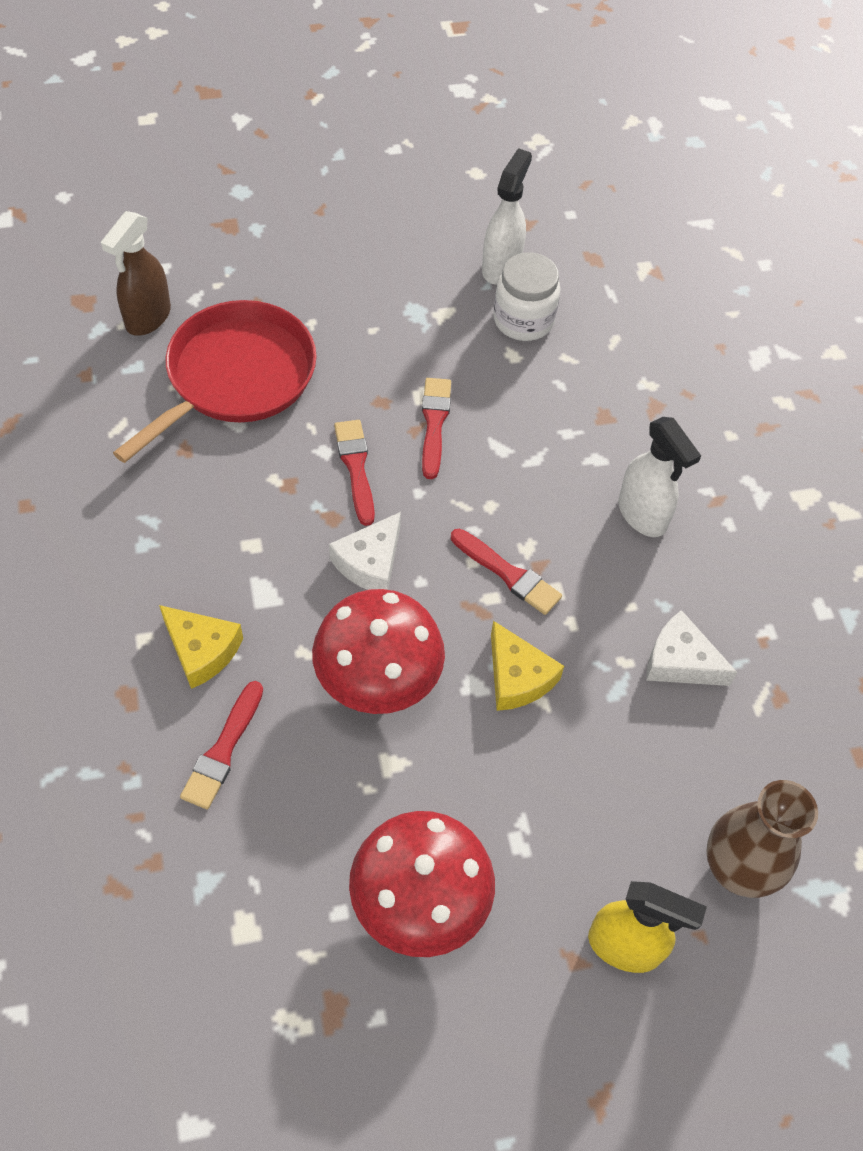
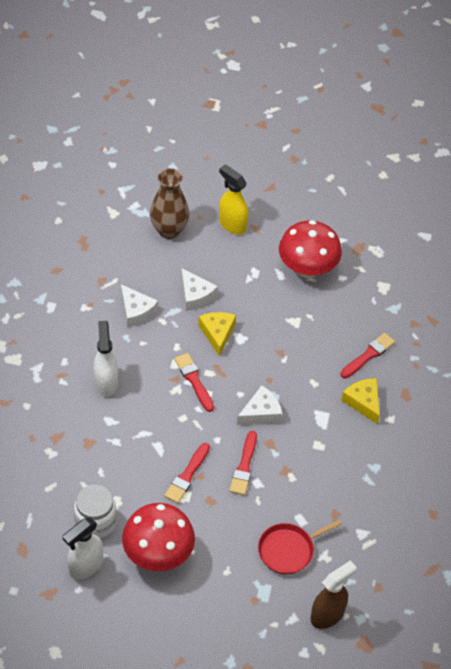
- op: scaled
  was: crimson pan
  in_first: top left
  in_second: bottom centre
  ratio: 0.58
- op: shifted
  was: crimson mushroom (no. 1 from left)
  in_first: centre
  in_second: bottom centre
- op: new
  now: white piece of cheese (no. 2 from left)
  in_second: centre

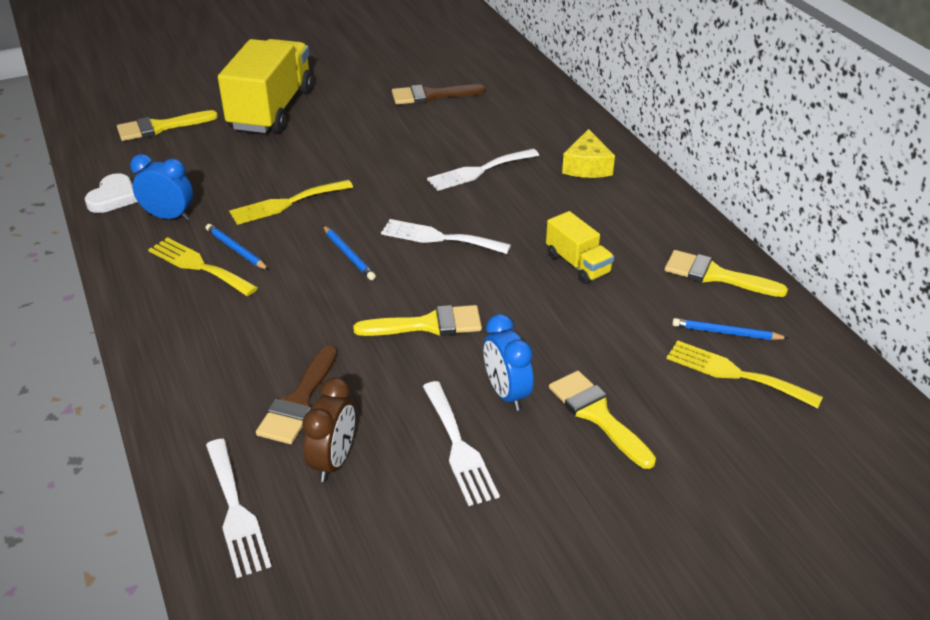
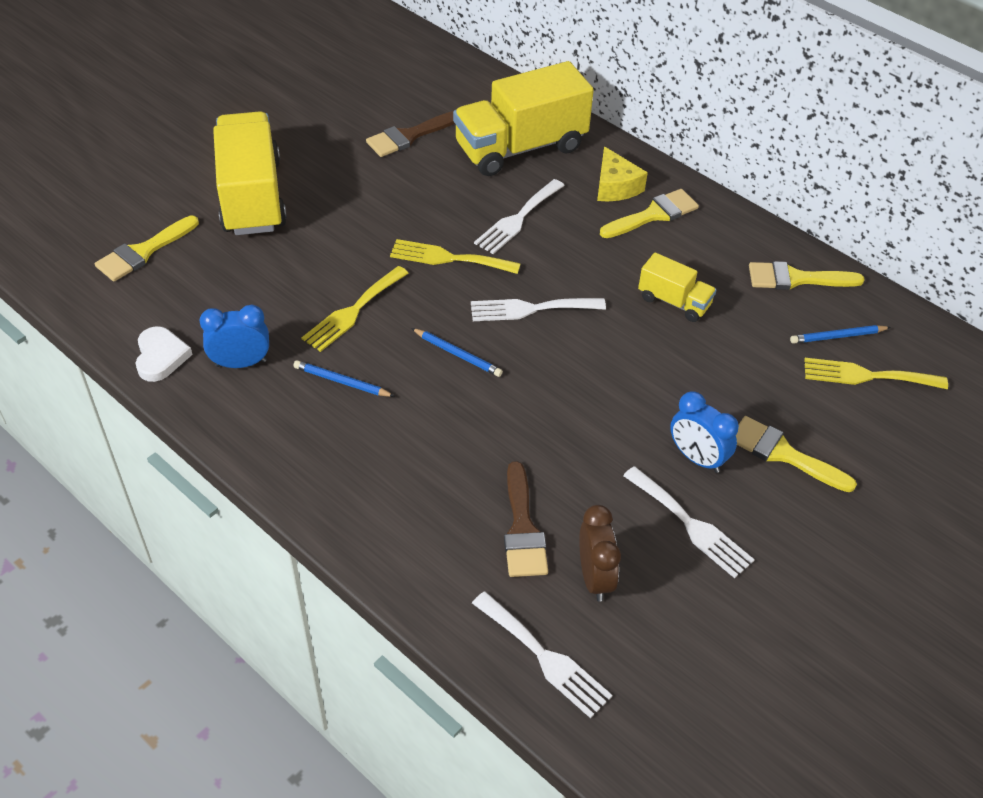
- op: shifted
  was: yellow fork (no. 1 from left in the first image)
  now: yellow fork (no. 2 from left)
  in_first: middle left
  in_second: top centre
- op: shifted
  was: yellow paintbrush (no. 2 from left)
  in_first: centre
  in_second: top centre
- op: new
  now: yellow toy truck (no. 2 from left)
  in_second: top centre

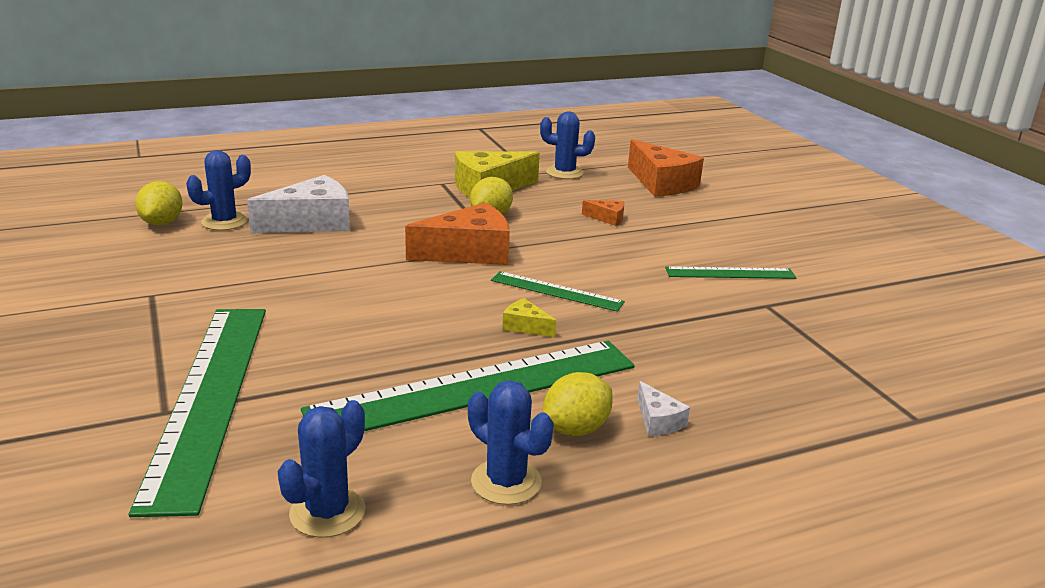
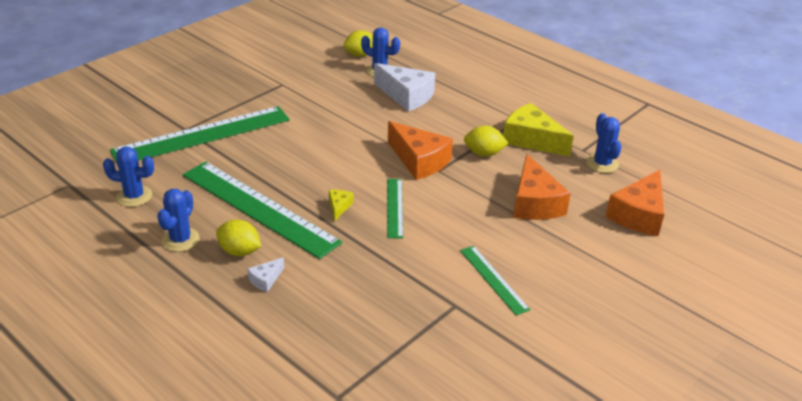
- op: scaled
  was: bright orange piece of cheese (no. 2 from left)
  in_first: centre
  in_second: middle right
  ratio: 2.18

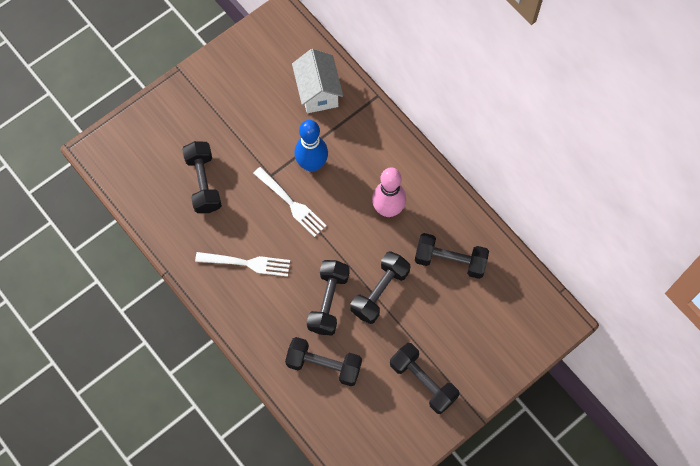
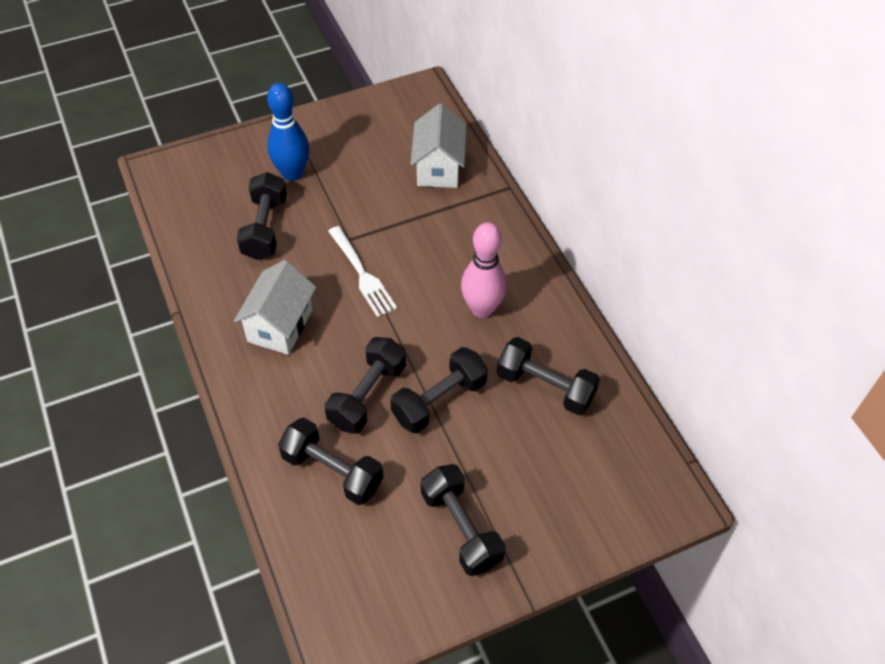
- op: shifted
  was: blue tenpin
  in_first: top centre
  in_second: top left
- op: swapped
  was: white fork (no. 1 from left)
  now: white house (no. 1 from left)
  in_first: centre
  in_second: middle left

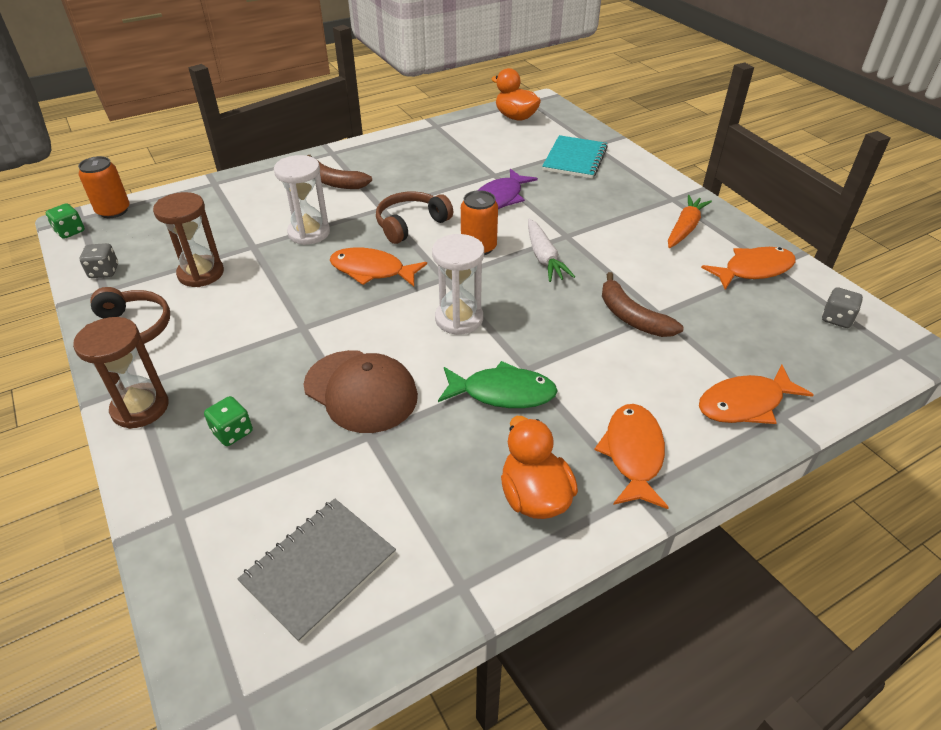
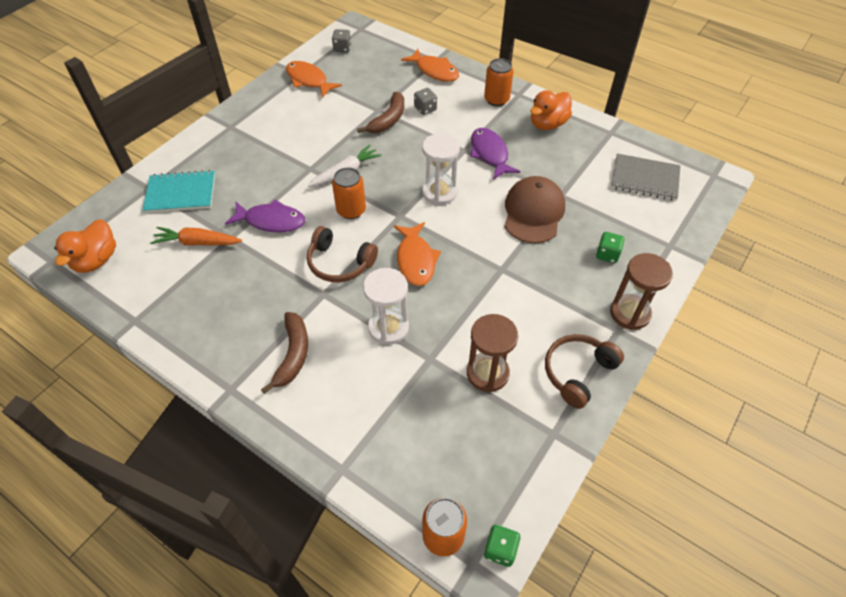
- op: shifted
  was: bright orange root vegetable
  in_first: top right
  in_second: middle left
- op: shifted
  was: gray dice (no. 1 from left in the first image)
  now: gray dice (no. 2 from left)
  in_first: middle left
  in_second: top centre
- op: repainted
  was: green fish
  now: violet fish (no. 2 from left)
  in_first: centre
  in_second: top centre
- op: swapped
  was: bright orange fish (no. 2 from left)
  now: bright orange can (no. 3 from left)
  in_first: middle right
  in_second: top centre

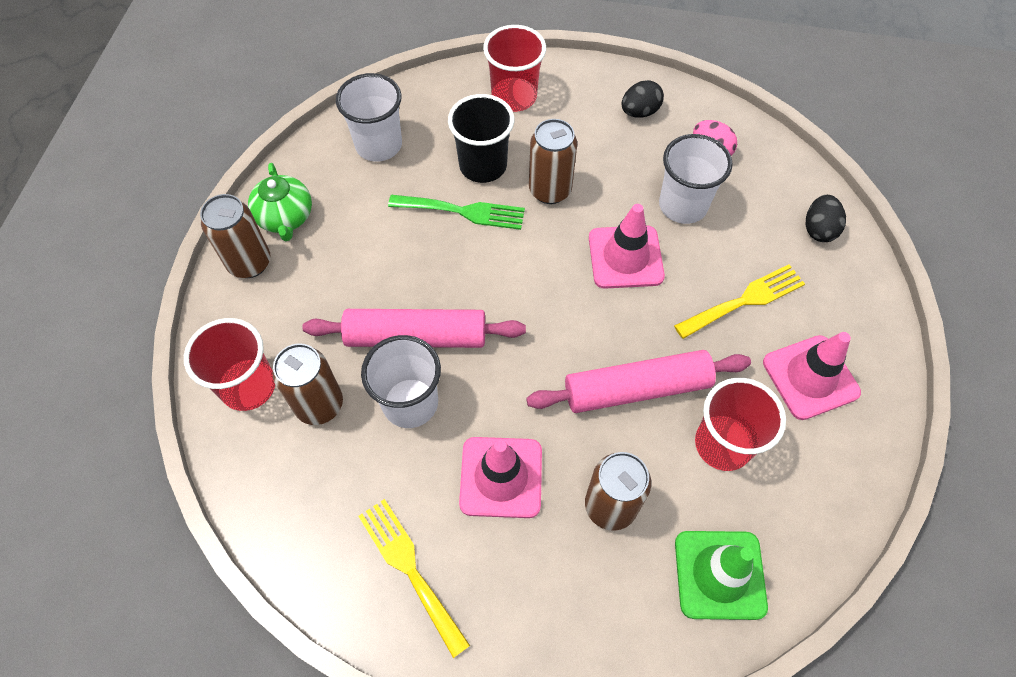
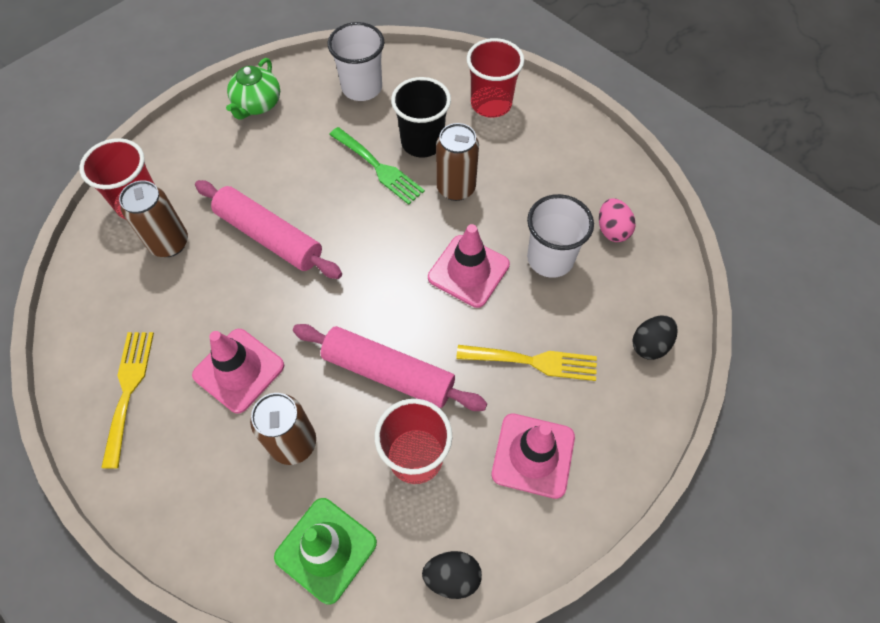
- op: shifted
  was: ebony egg shape (no. 1 from left)
  in_first: top centre
  in_second: bottom centre
- op: gone
  was: dark brown can (no. 1 from left)
  in_first: middle left
- op: gone
  was: white tumbler (no. 2 from left)
  in_first: centre

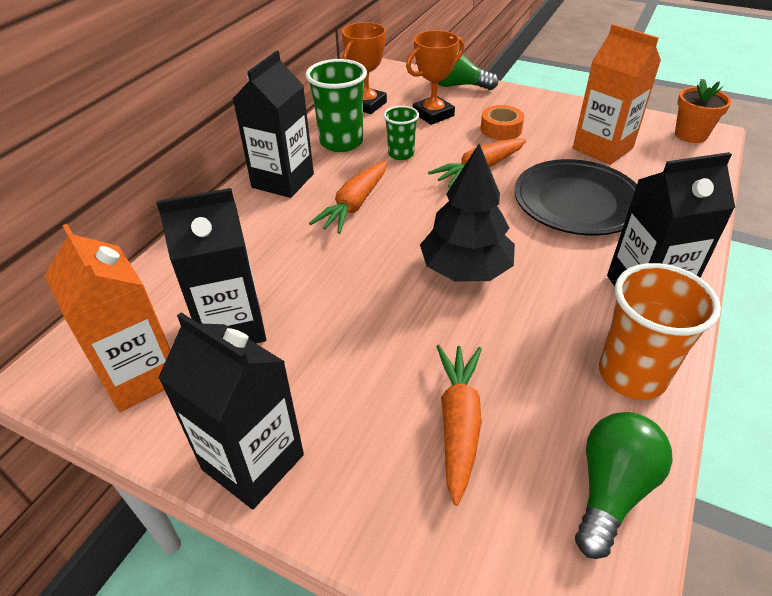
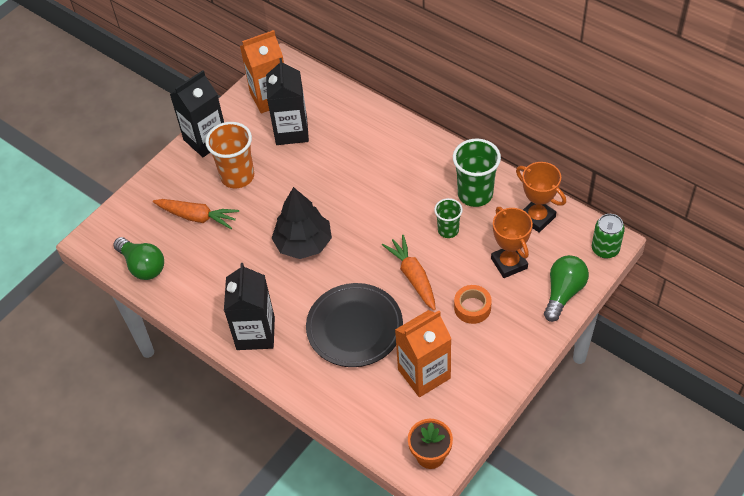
- op: gone
  was: ebony juice carton (no. 3 from left)
  in_first: top centre
- op: gone
  was: bright orange root vegetable (no. 1 from left)
  in_first: top centre
- op: shifted
  was: bright orange tumbler
  in_first: middle right
  in_second: top left
- op: new
  now: green can
  in_second: middle right

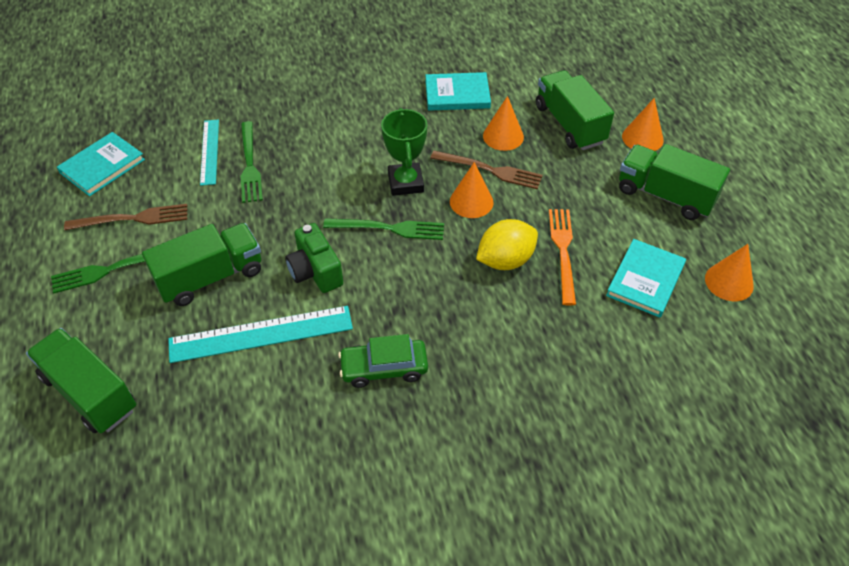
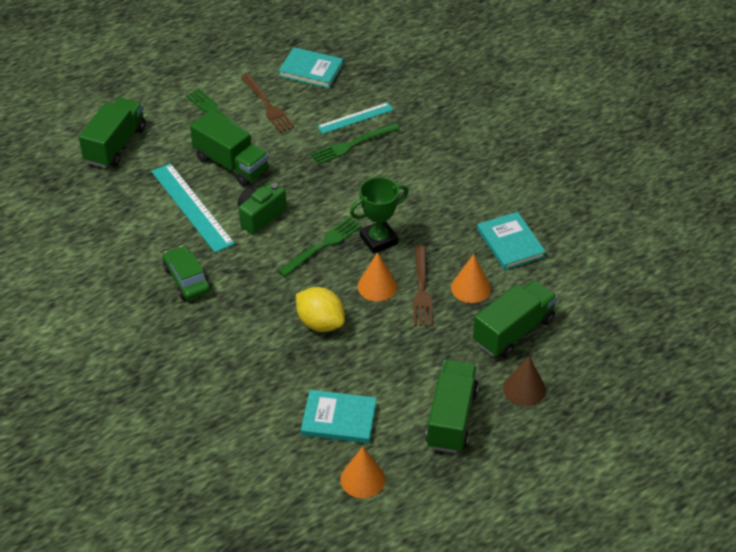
- op: repainted
  was: bright orange solid cone (no. 3 from left)
  now: dark brown solid cone
  in_first: top right
  in_second: bottom right
- op: gone
  was: bright orange fork
  in_first: centre
- op: rotated
  was: green fork (no. 3 from left in the first image)
  in_first: centre
  in_second: centre
  clockwise: -120

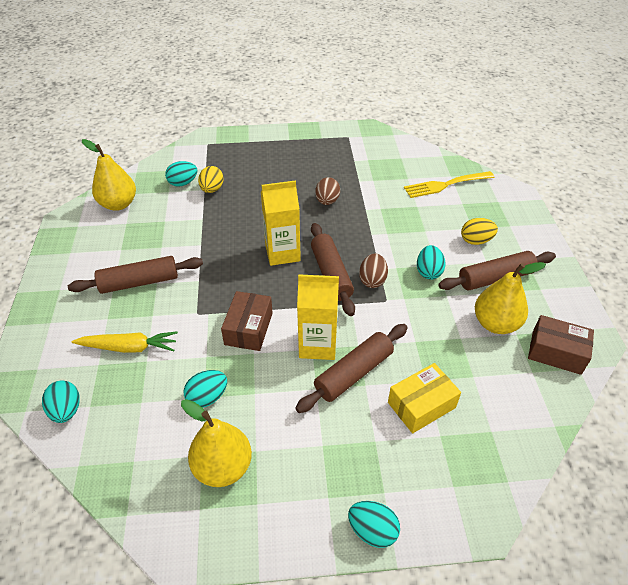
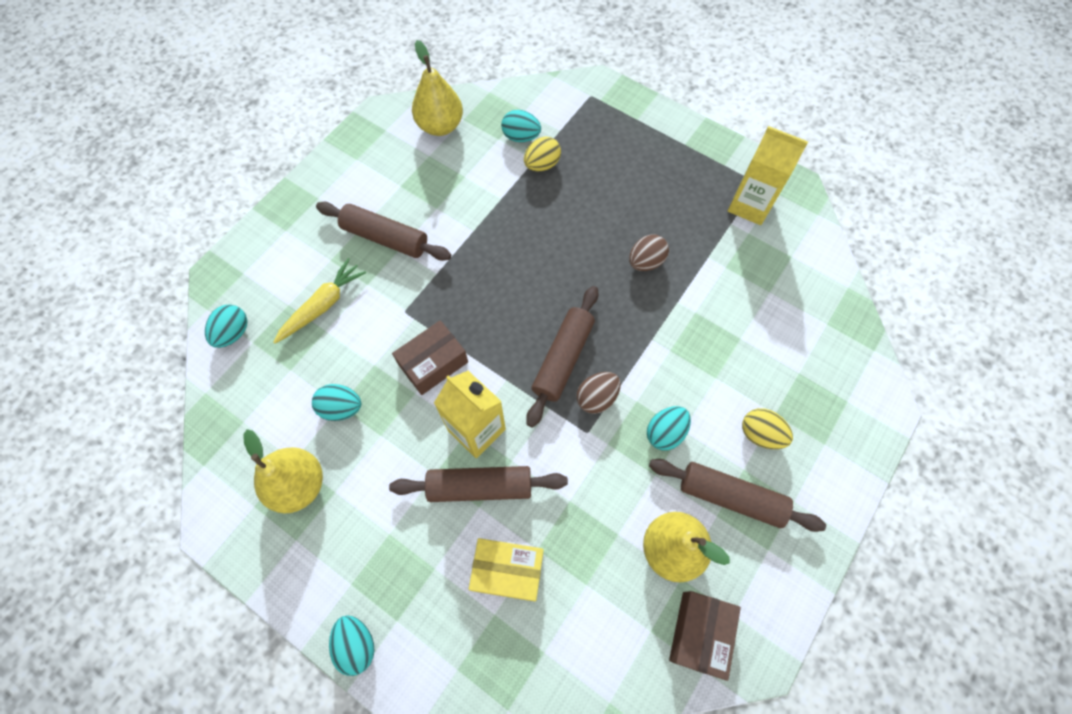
- op: gone
  was: yellow fork
  in_first: top right
- op: shifted
  was: yellow juice carton (no. 1 from left in the first image)
  now: yellow juice carton (no. 2 from left)
  in_first: centre
  in_second: top right
- op: rotated
  was: dark brown box (no. 2 from left)
  in_first: middle right
  in_second: bottom centre
  clockwise: 45
- op: rotated
  was: yellow root vegetable
  in_first: middle left
  in_second: middle left
  clockwise: -90

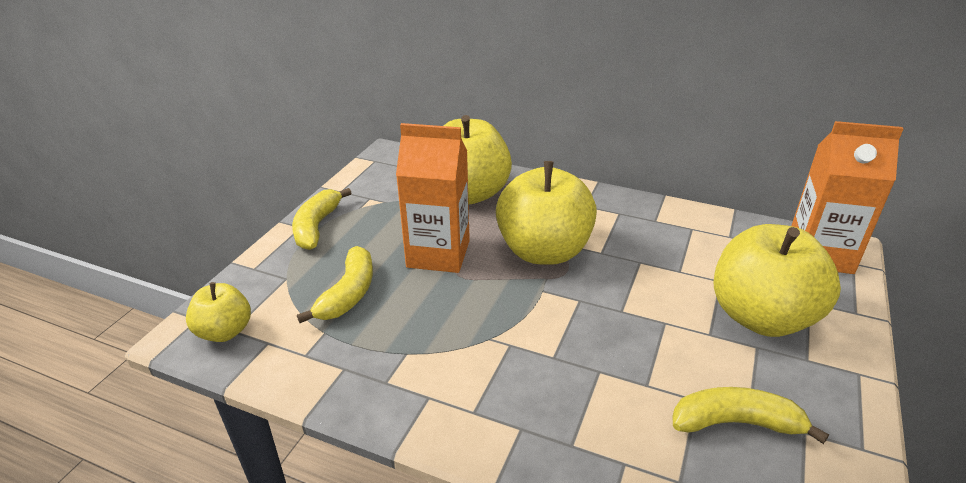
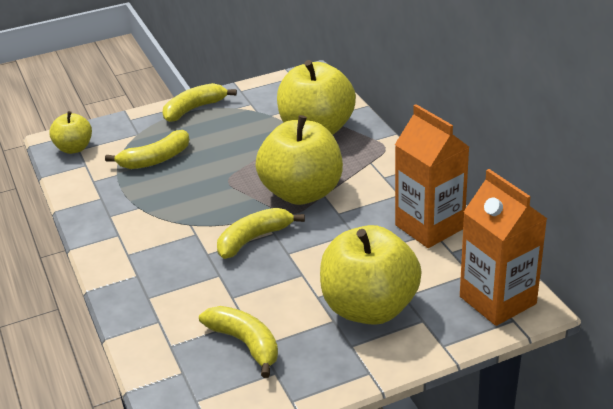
- op: shifted
  was: bright orange juice carton (no. 1 from left)
  in_first: centre
  in_second: middle right
- op: new
  now: yellow banana (no. 4 from left)
  in_second: centre

